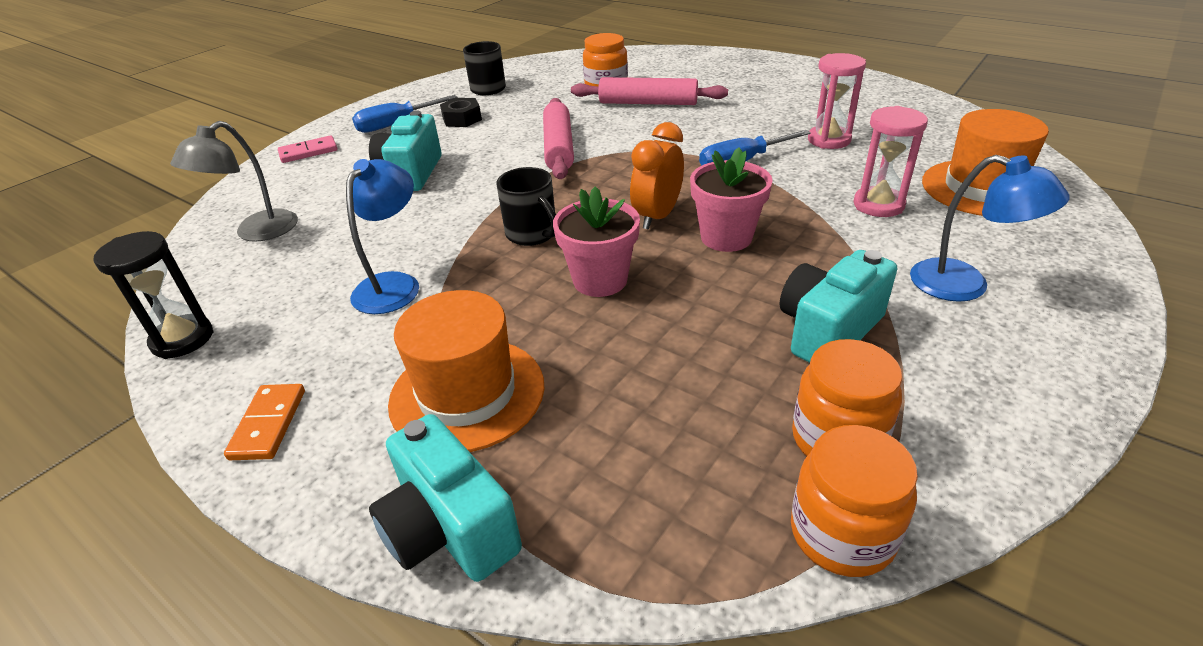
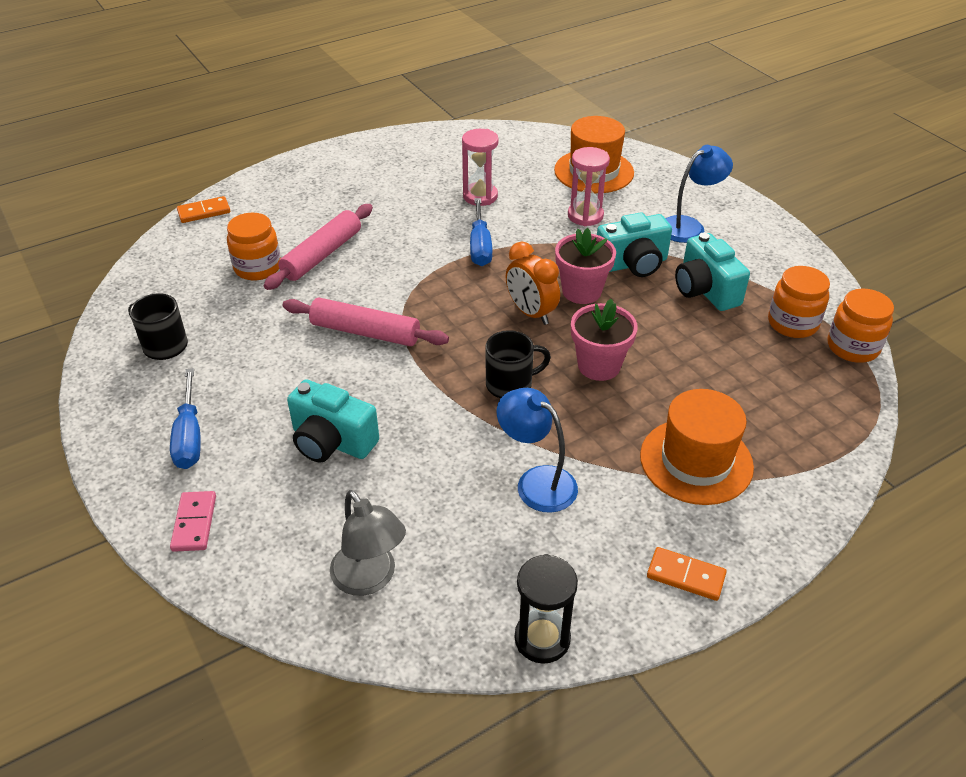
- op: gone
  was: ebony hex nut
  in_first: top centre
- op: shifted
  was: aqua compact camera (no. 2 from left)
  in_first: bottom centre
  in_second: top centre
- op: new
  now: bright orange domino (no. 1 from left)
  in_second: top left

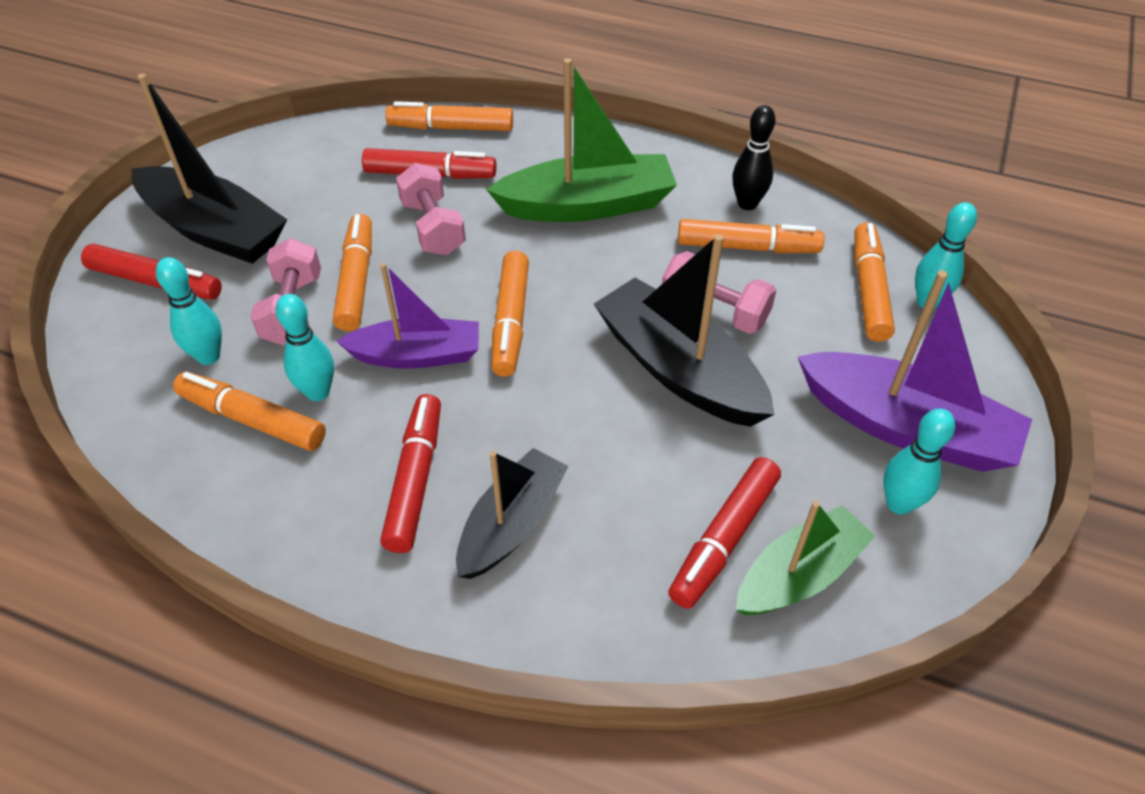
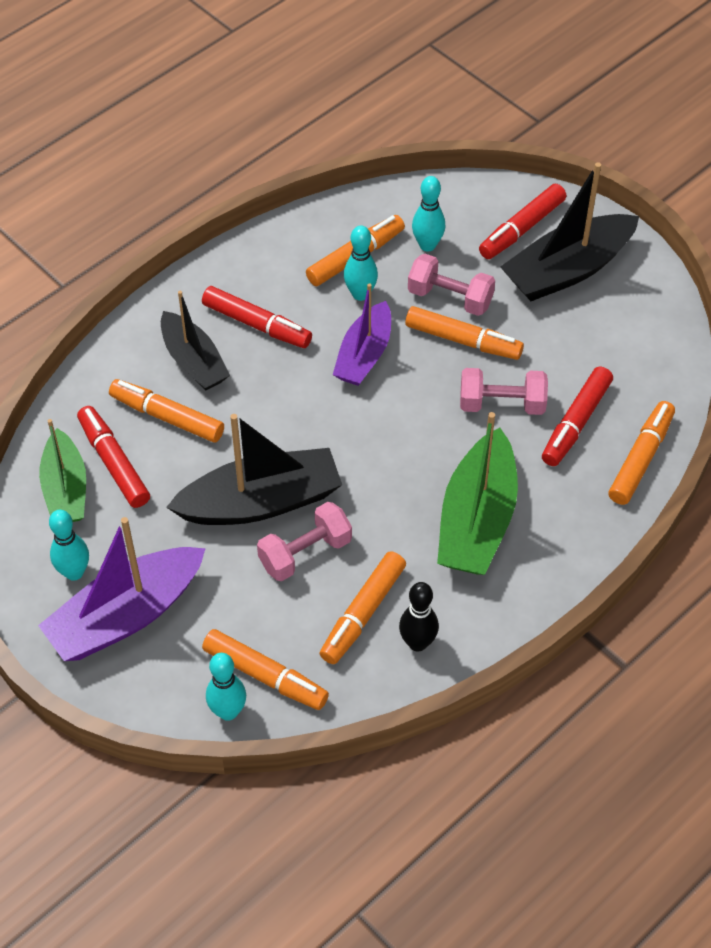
- op: shifted
  was: bright orange marker pen (no. 4 from left in the first image)
  now: bright orange marker pen (no. 1 from left)
  in_first: centre
  in_second: middle left

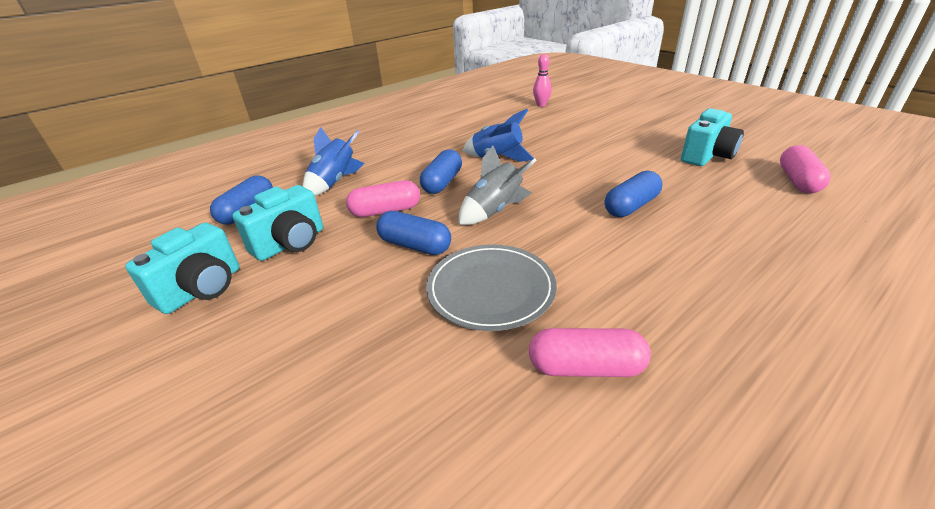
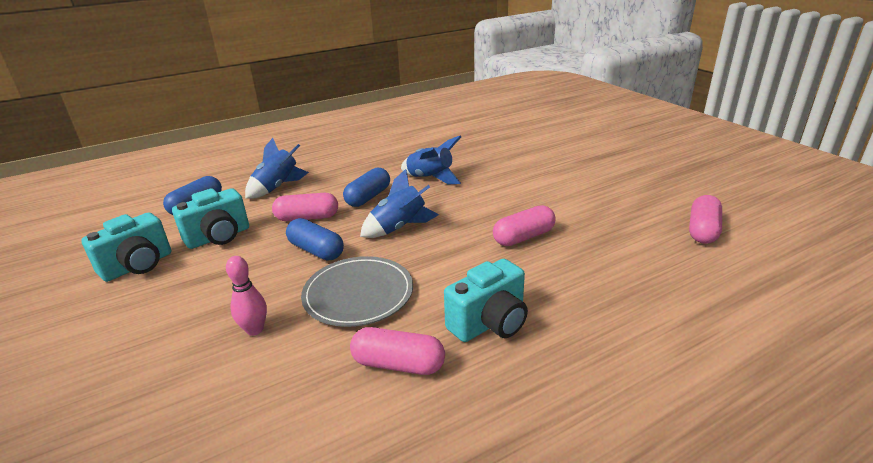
- op: shifted
  was: rose-pink tenpin
  in_first: top centre
  in_second: middle left
- op: shifted
  was: aqua compact camera (no. 3 from left)
  in_first: top right
  in_second: centre
- op: repainted
  was: gray rocket
  now: blue rocket (no. 2 from left)
  in_first: centre
  in_second: centre
- op: repainted
  was: blue pill (no. 4 from left)
  now: rose-pink pill (no. 3 from left)
  in_first: middle right
  in_second: centre

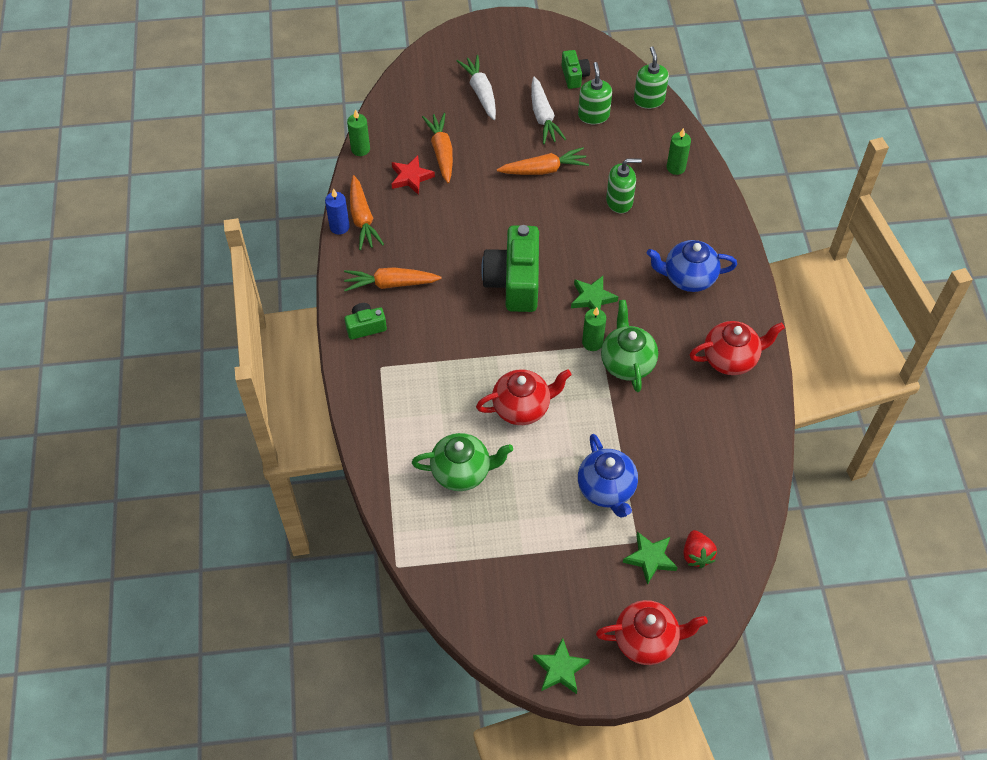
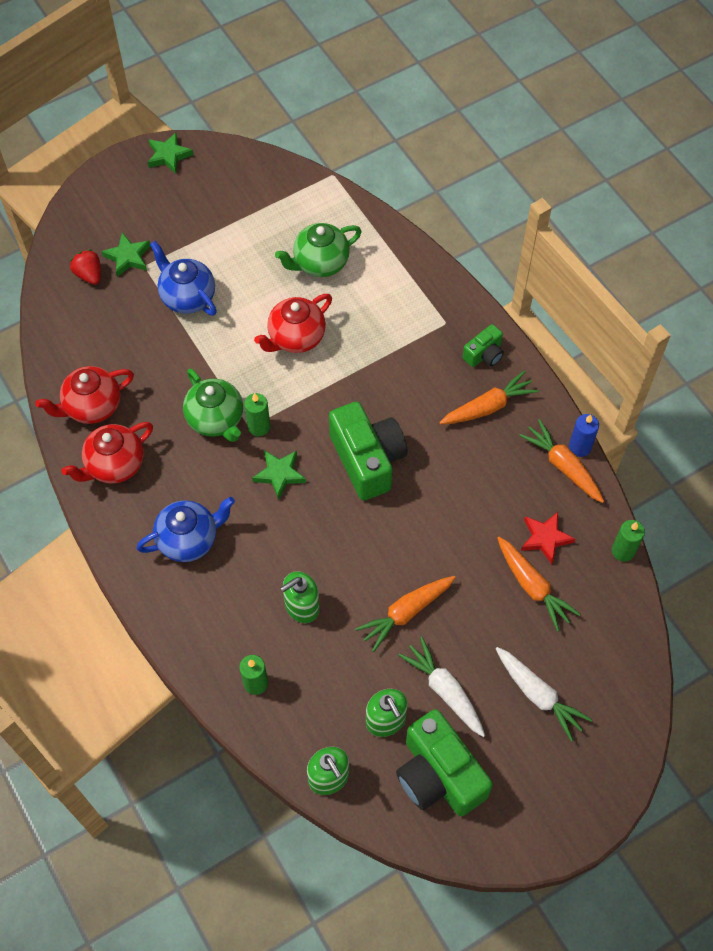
- op: scaled
  was: green compact camera (no. 3 from left in the first image)
  in_first: top centre
  in_second: bottom centre
  ratio: 2.0
- op: shifted
  was: crimson teapot (no. 2 from left in the first image)
  now: crimson teapot (no. 1 from left)
  in_first: bottom centre
  in_second: middle left

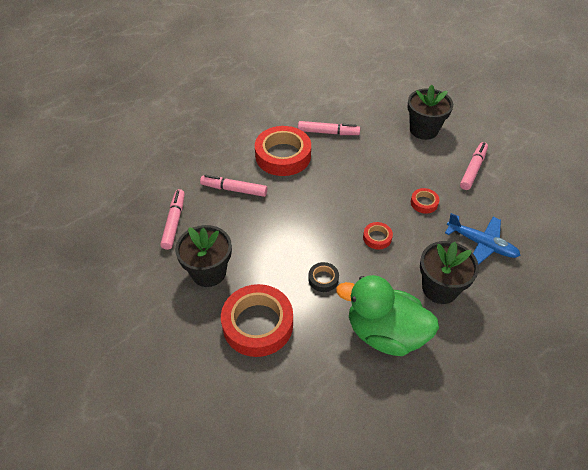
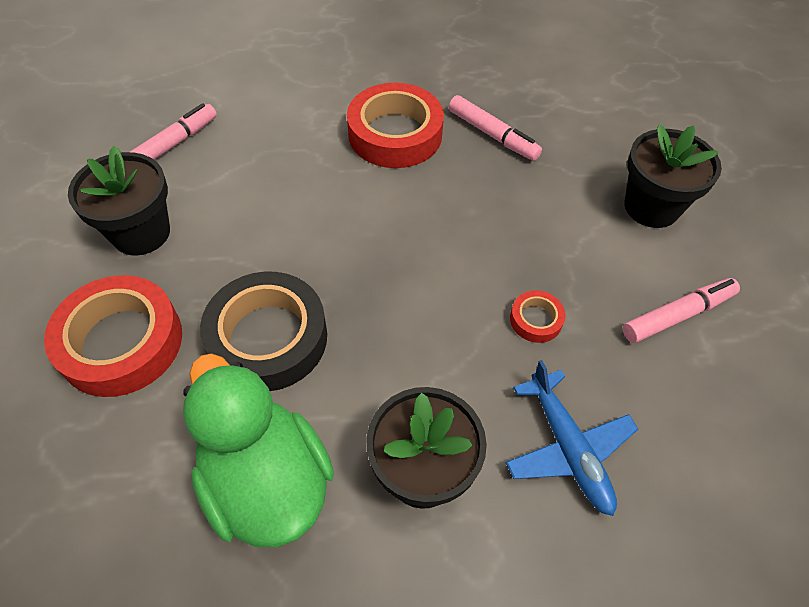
- op: gone
  was: rose-pink marker pen (no. 2 from left)
  in_first: centre
- op: gone
  was: crimson tape (no. 3 from left)
  in_first: centre
- op: scaled
  was: ebony tape
  in_first: centre
  in_second: middle left
  ratio: 2.2

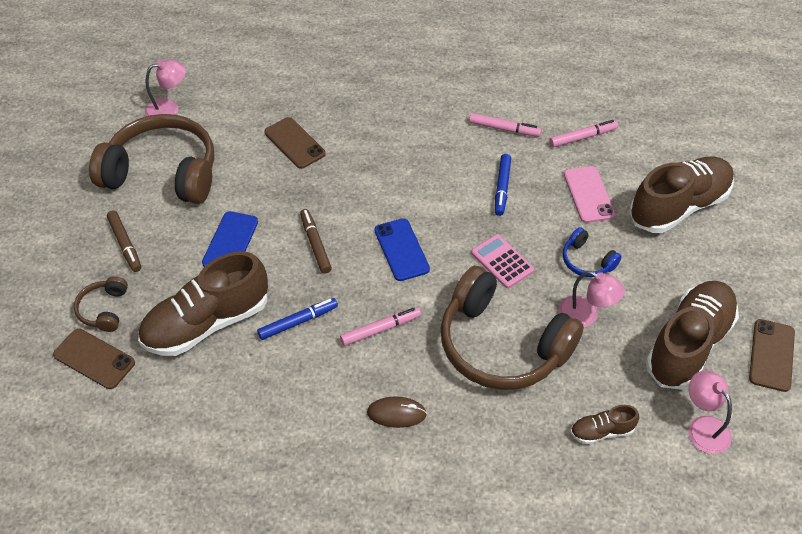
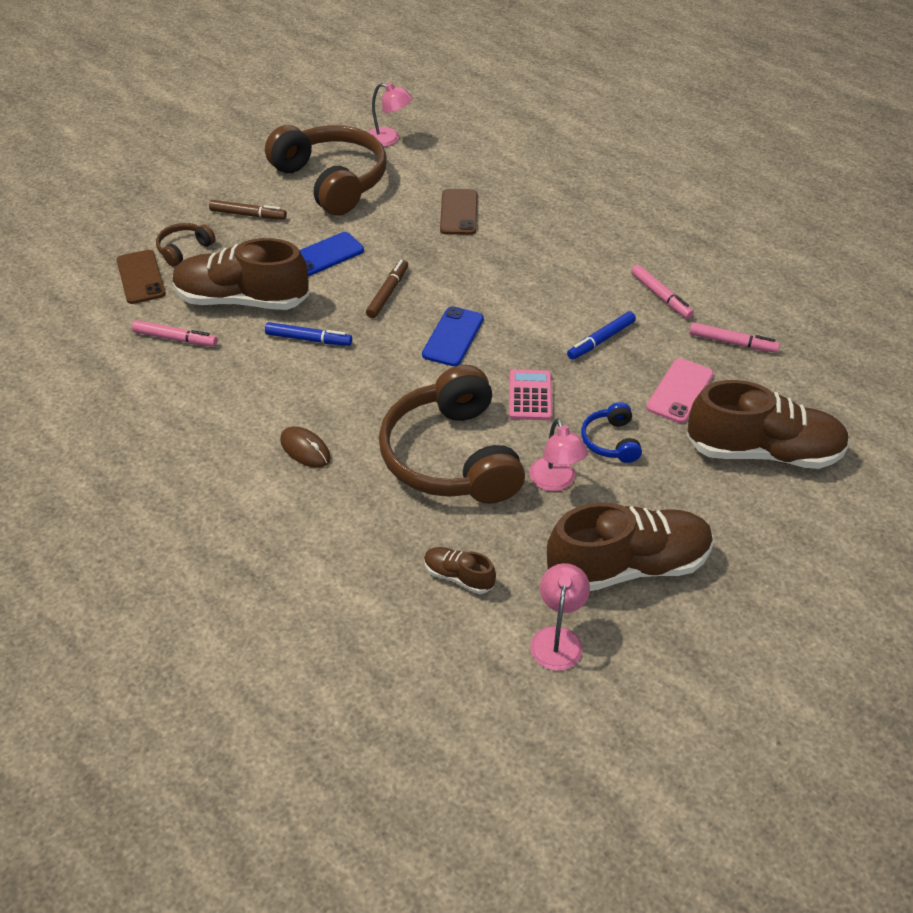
- op: rotated
  was: dark brown marker pen (no. 1 from left)
  in_first: middle left
  in_second: top left
  clockwise: -90
- op: shifted
  was: rose-pink marker pen (no. 1 from left)
  in_first: centre
  in_second: middle left
- op: gone
  was: dark brown mobile phone (no. 3 from left)
  in_first: middle right

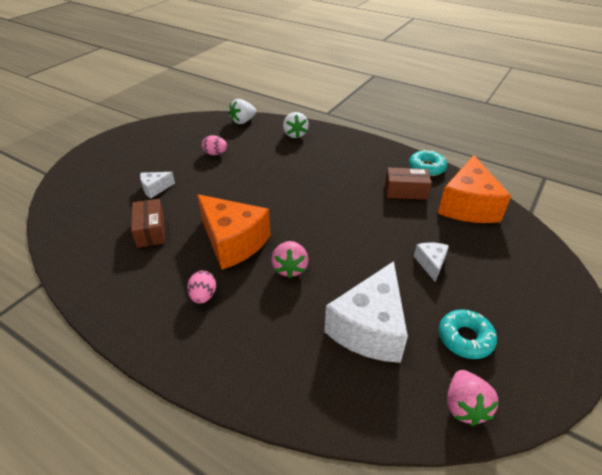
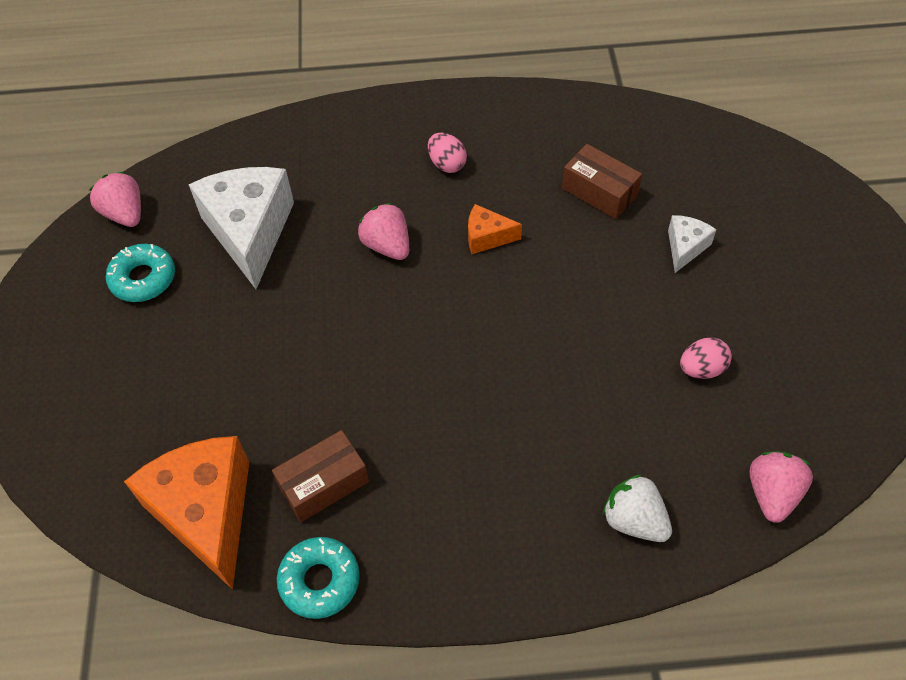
- op: repainted
  was: white strawberry (no. 1 from left)
  now: rose-pink strawberry (no. 3 from left)
  in_first: top centre
  in_second: bottom right
- op: scaled
  was: bright orange piece of cheese (no. 1 from left in the first image)
  in_first: centre
  in_second: centre
  ratio: 0.47
- op: gone
  was: white piece of cheese (no. 3 from left)
  in_first: middle right

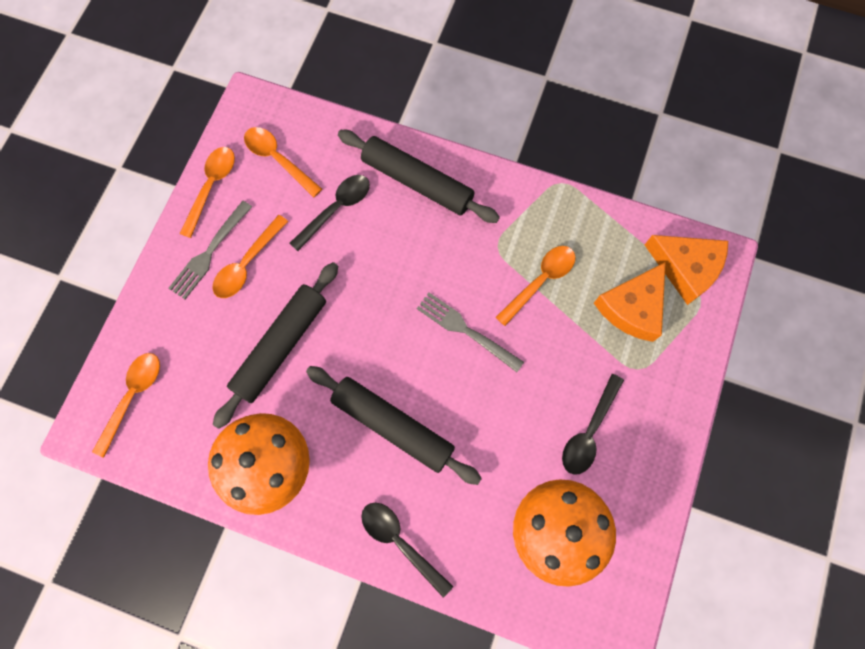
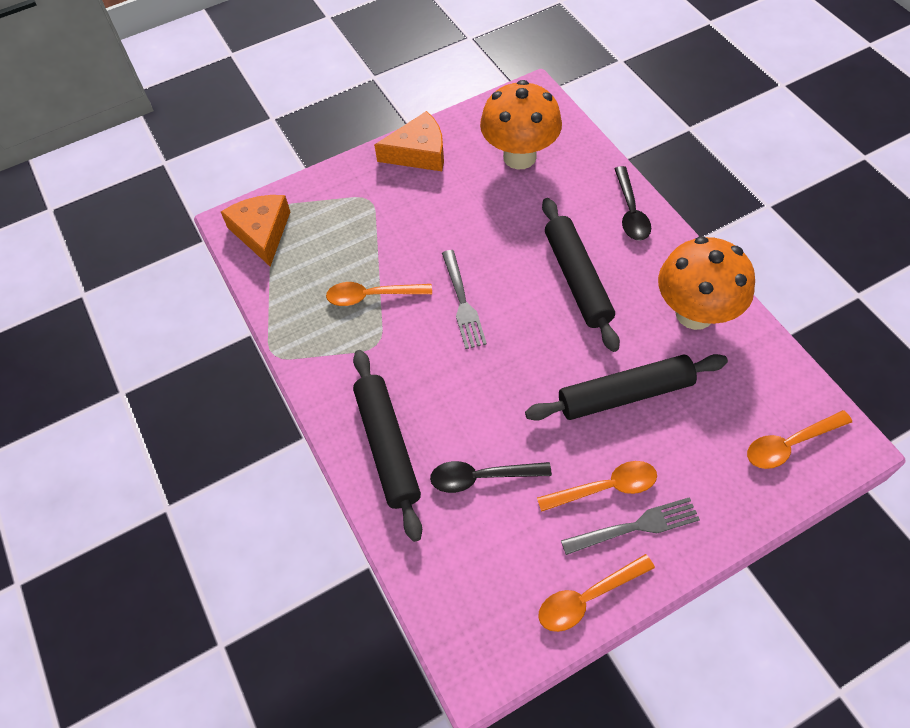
- op: gone
  was: bright orange tablespoon (no. 4 from left)
  in_first: top left
- op: shifted
  was: bright orange piece of cheese (no. 1 from left in the first image)
  now: bright orange piece of cheese (no. 2 from left)
  in_first: middle right
  in_second: top centre
- op: gone
  was: ebony tablespoon (no. 3 from left)
  in_first: middle right

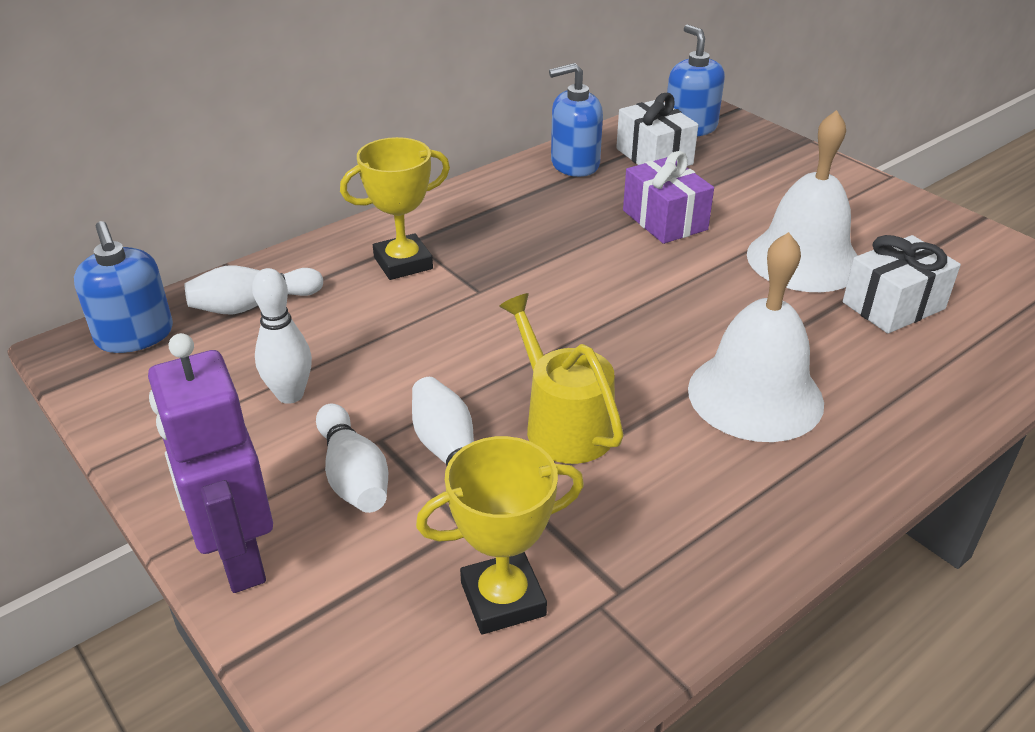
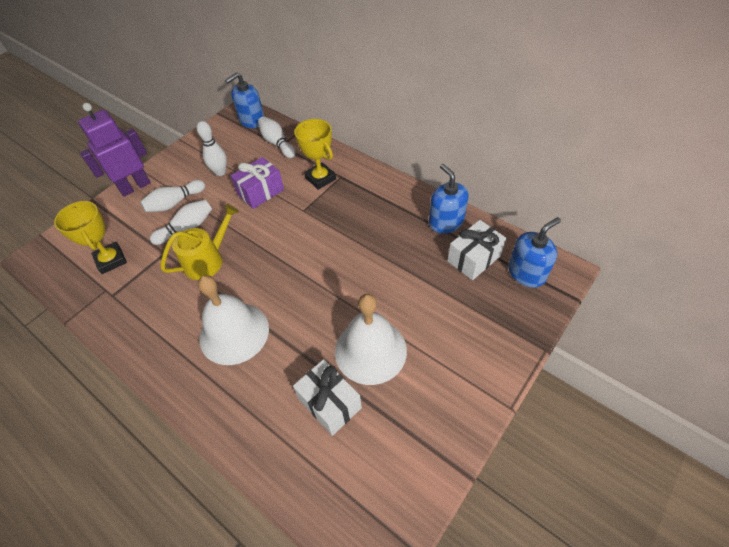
- op: shifted
  was: violet present
  in_first: top centre
  in_second: centre

